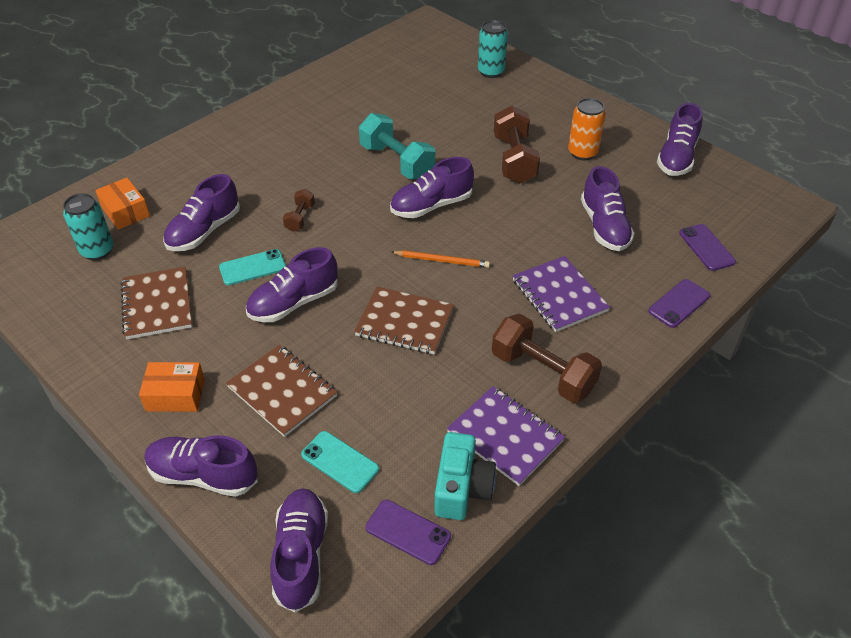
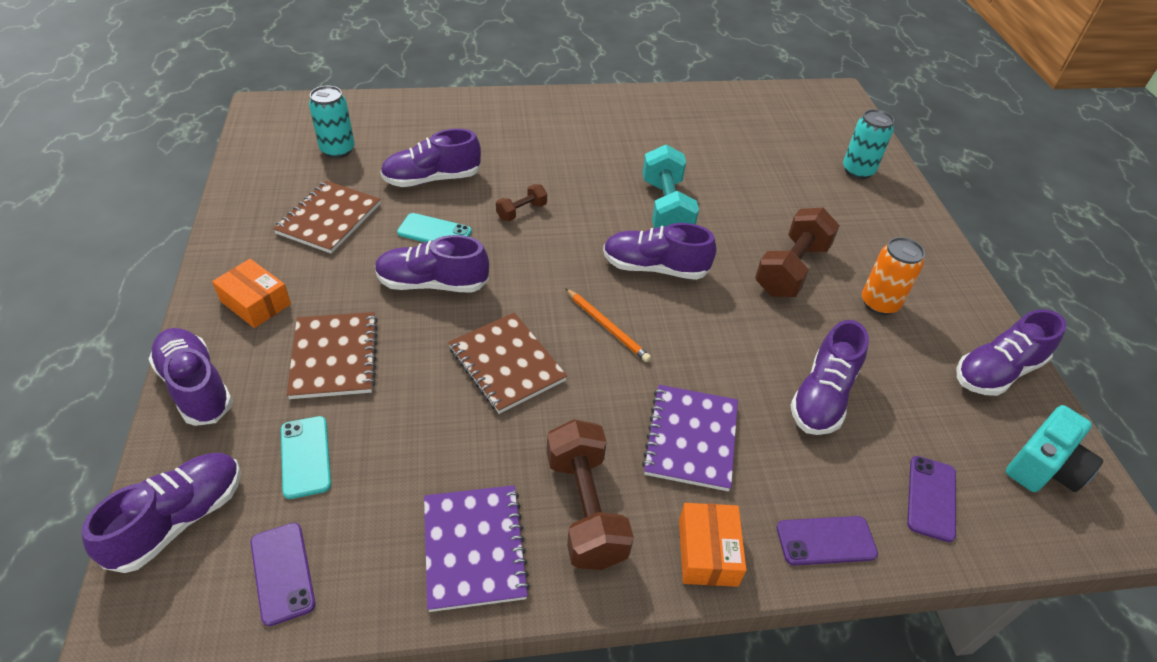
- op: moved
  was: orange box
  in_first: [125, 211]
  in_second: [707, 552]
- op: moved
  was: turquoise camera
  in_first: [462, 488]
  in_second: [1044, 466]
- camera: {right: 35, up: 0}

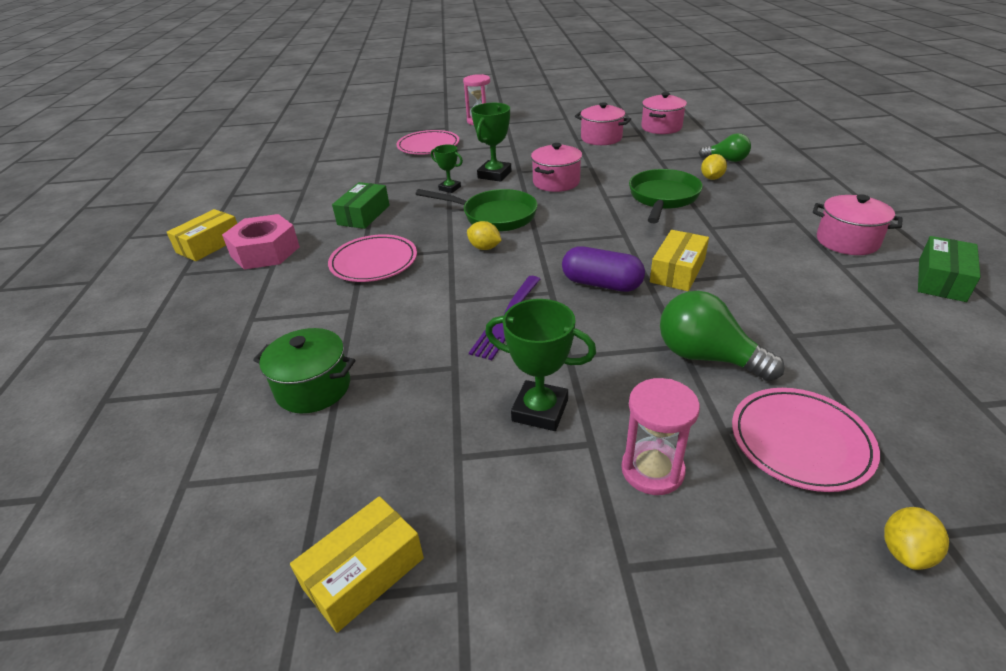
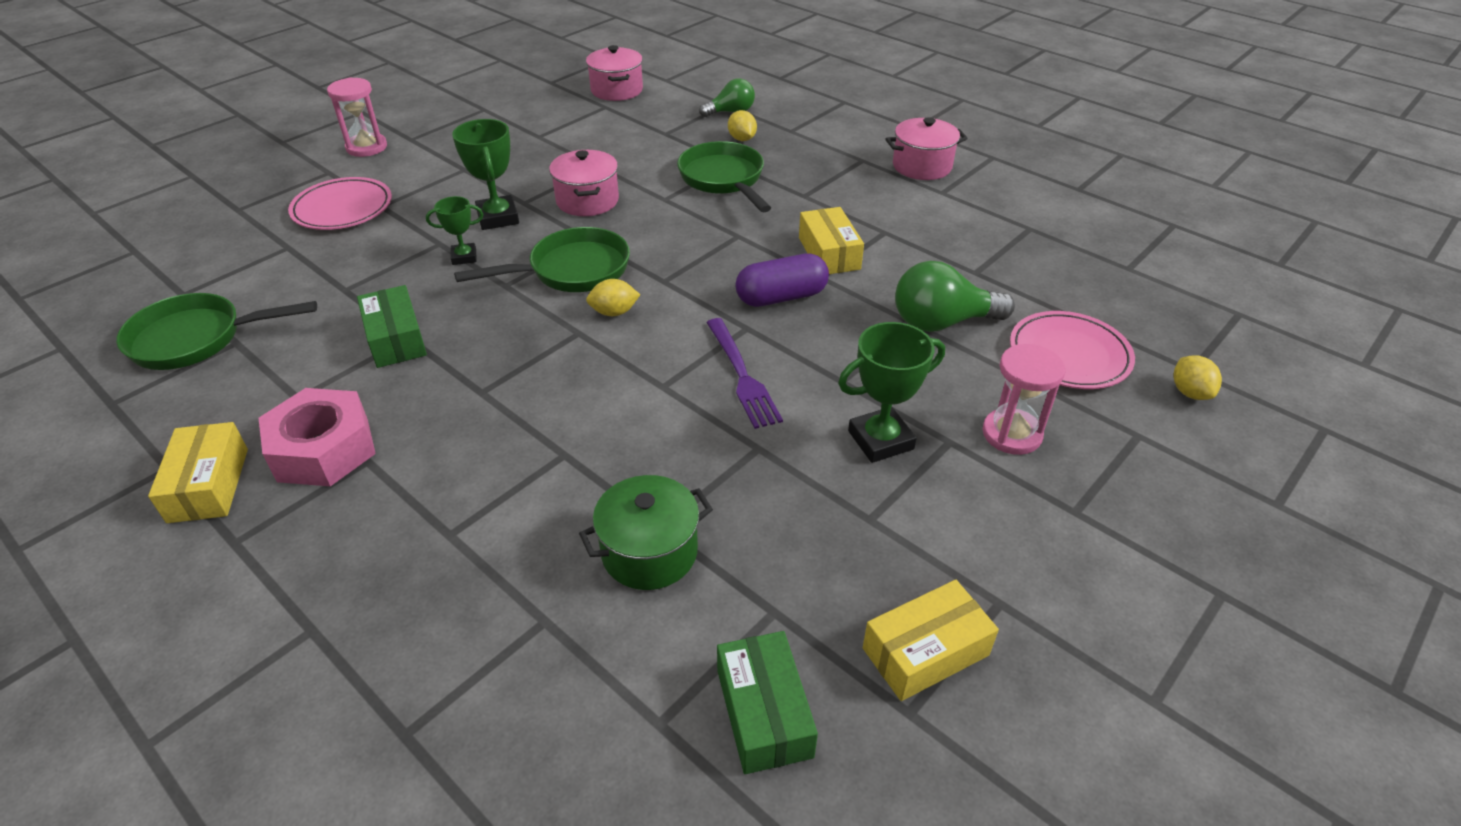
- op: added
  now: green pan
  in_second: [196, 339]
- op: moved
  was: green box
  in_first: [941, 280]
  in_second: [764, 713]
- op: turned
  was: yellow box
  in_first: [363, 573]
  in_second: [925, 651]
  clockwise: 60
- op: removed
  was: pink plate
  in_first: [374, 262]
- op: removed
  was: pink pot
  in_first: [601, 138]
- camera: {right: -45, up: 5}

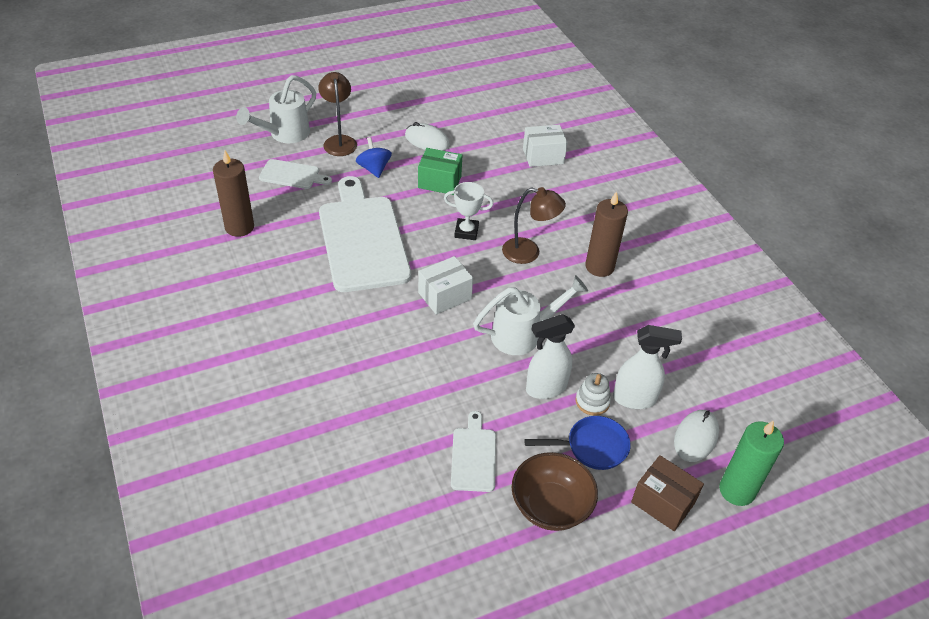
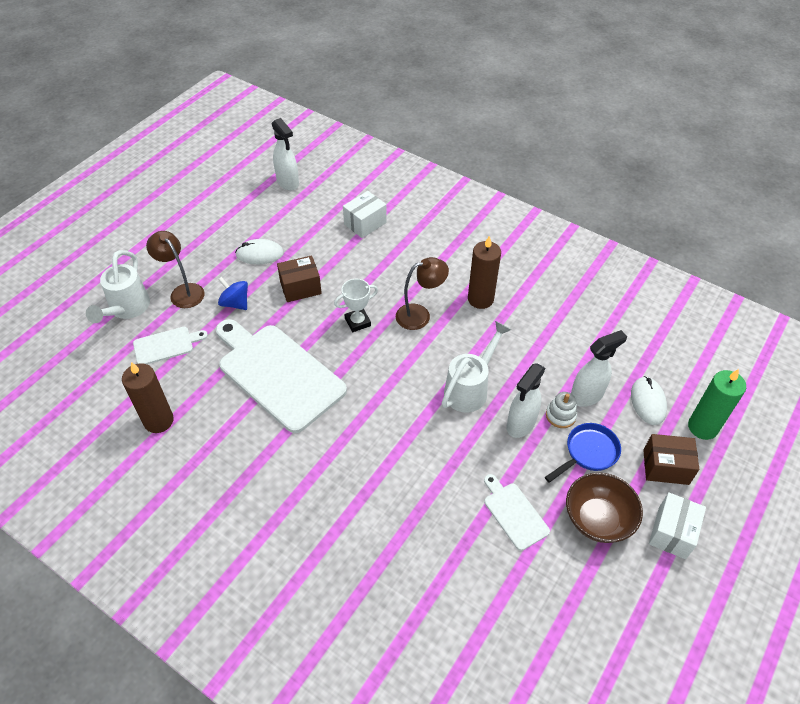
- op: added
  now: white spray bottle
  in_second: [288, 182]
- op: recoloured
  was: green box
  now: brown box
  in_first: [439, 182]
  in_second: [300, 288]
- op: moved
  was: white box
  in_first: [444, 296]
  in_second: [672, 532]
- camera: {right: -30, up: 5}

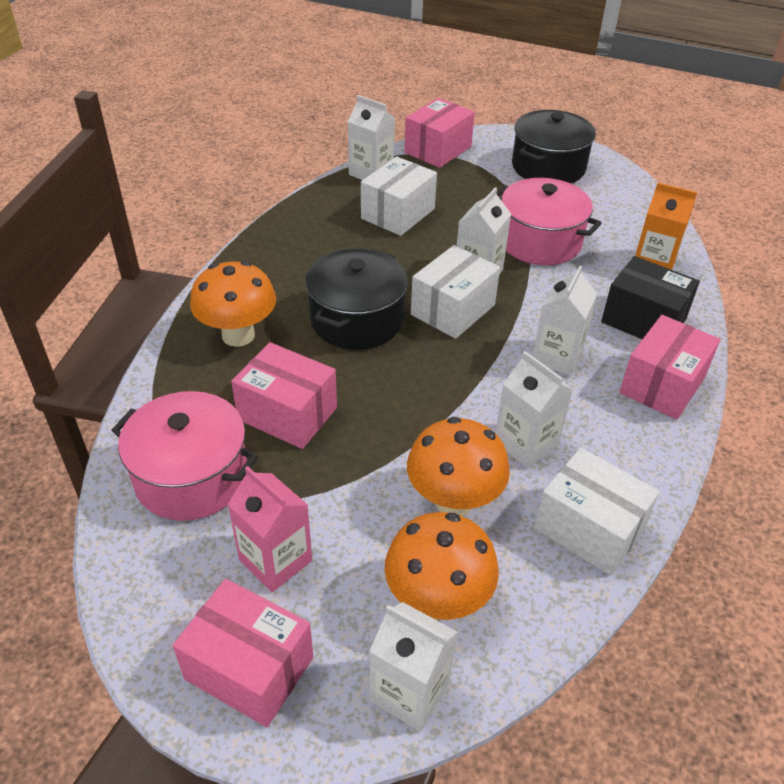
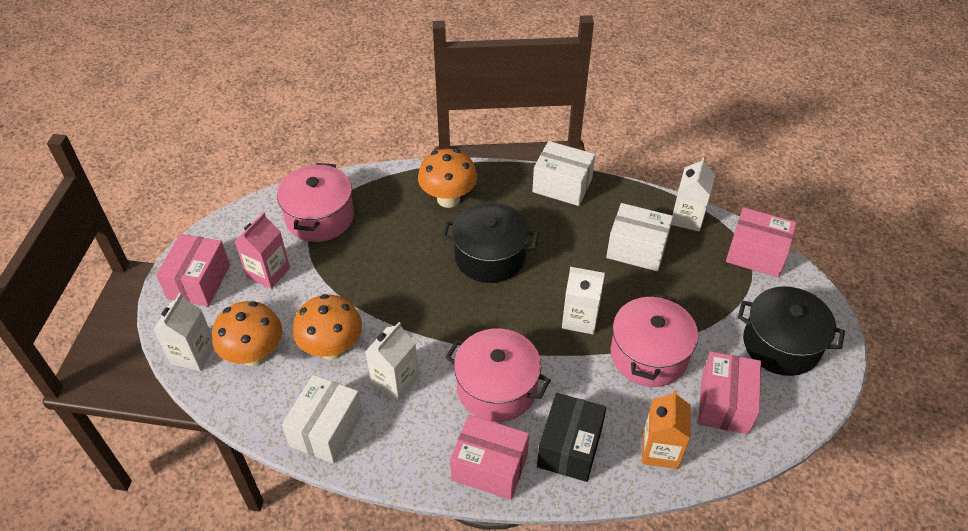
- op: replaced
  was: white carton
  now: pink pot
  in_first: [557, 356]
  in_second: [496, 388]
- op: moved
  was: white box
  in_first: [453, 310]
  in_second: [562, 185]
- op: moved
  was: pink box
  in_first: [287, 414]
  in_second: [724, 403]
- camera: {right: 75, up: 5}

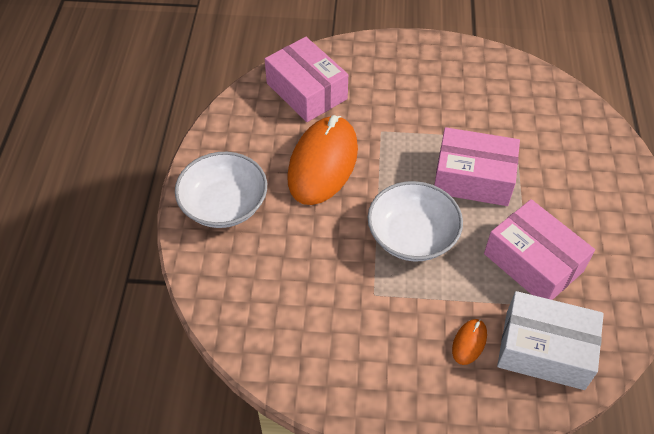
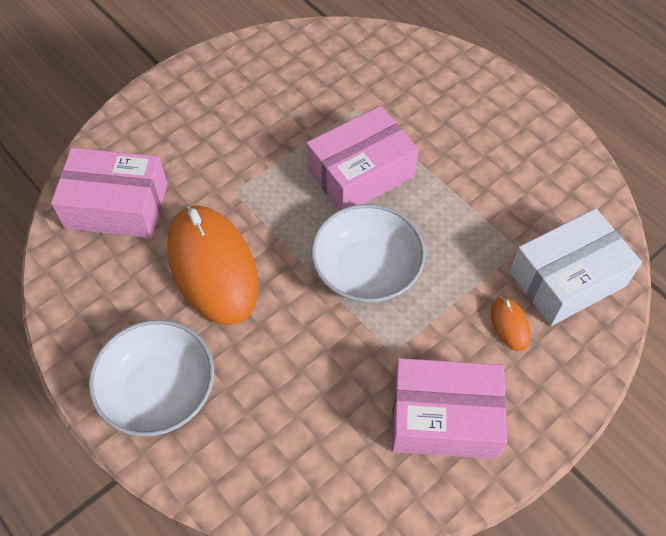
- op: moved
  was: pink box
  in_first: [533, 262]
  in_second: [444, 417]
- camera: {right: -45, up: 5}

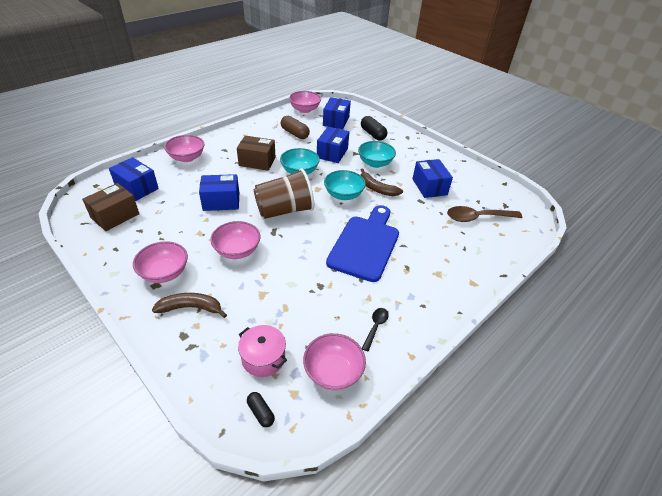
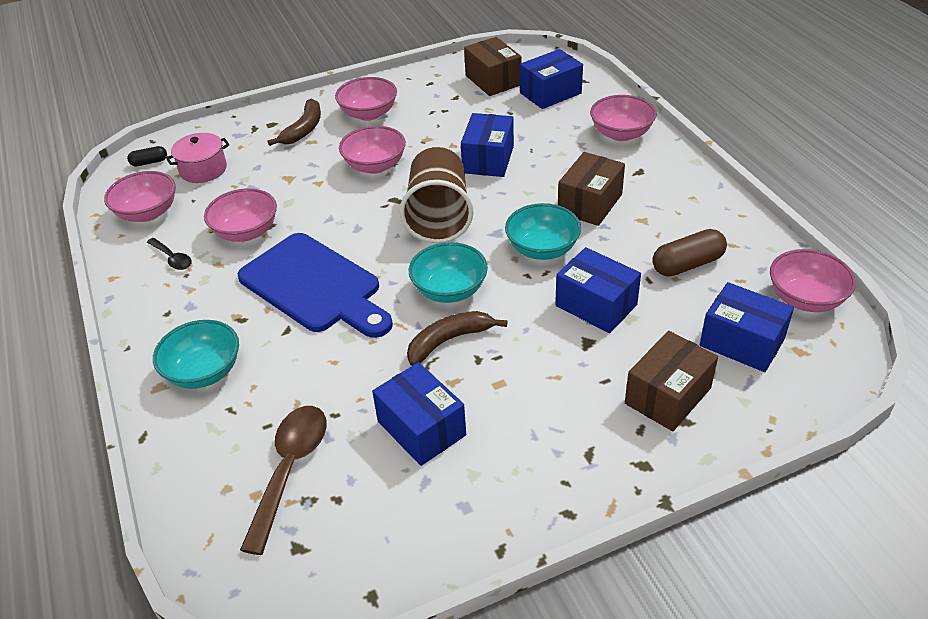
- op: moved
  was: turquoise bowl
  in_first: [375, 163]
  in_second: [204, 372]
- op: added
  now: pink bowl
  in_second: [246, 232]
- op: turned
  was: blue box
  in_first: [429, 187]
  in_second: [421, 428]
  clockwise: 45
- op: replaced
  was: black capsule
  now: brown box
  in_first: [373, 134]
  in_second: [668, 396]
- camera: {right: 115, up: 0}

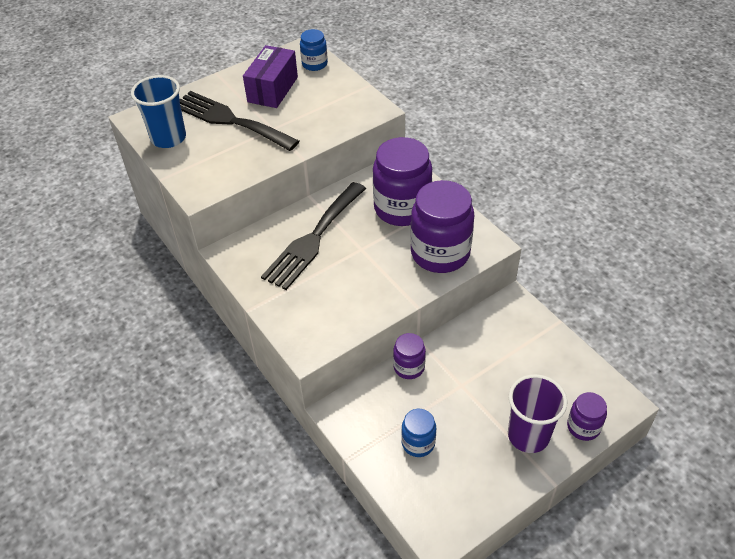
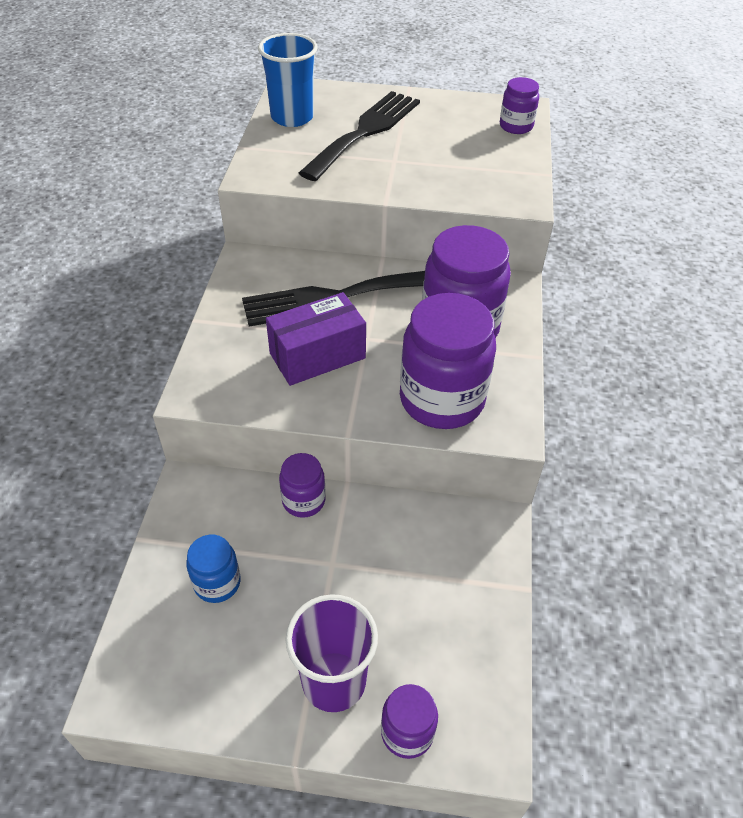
- op: moved
  was: purple box
  in_first: [272, 89]
  in_second: [317, 356]
- op: turned
  was: black fork
  in_first: [230, 120]
  in_second: [365, 132]
  clockwise: 45
- op: recoloured
  was: blue jar
  now: purple jar
  in_first: [314, 64]
  in_second: [516, 126]
- camera: {right: 40, up: 0}

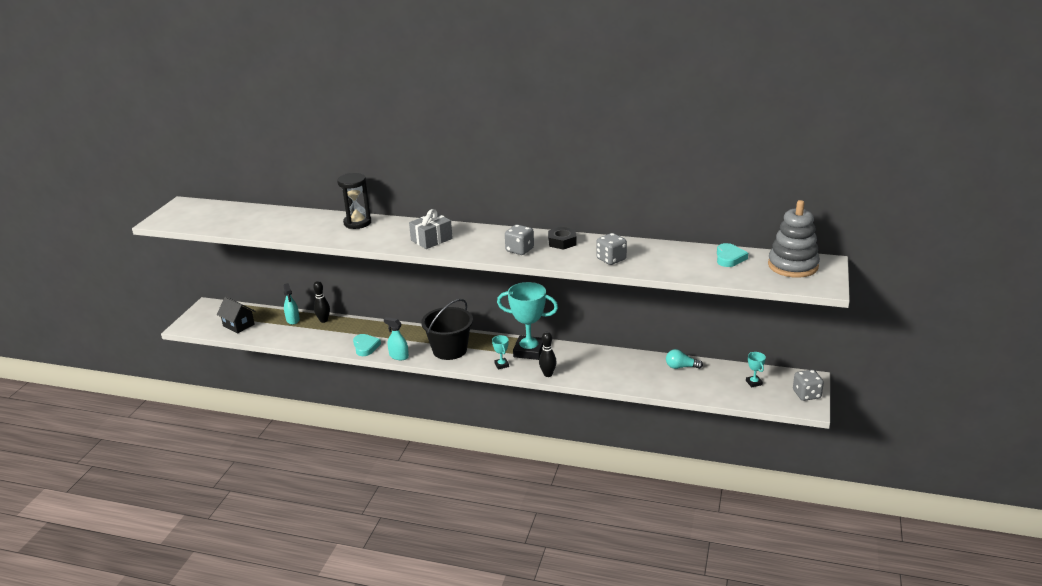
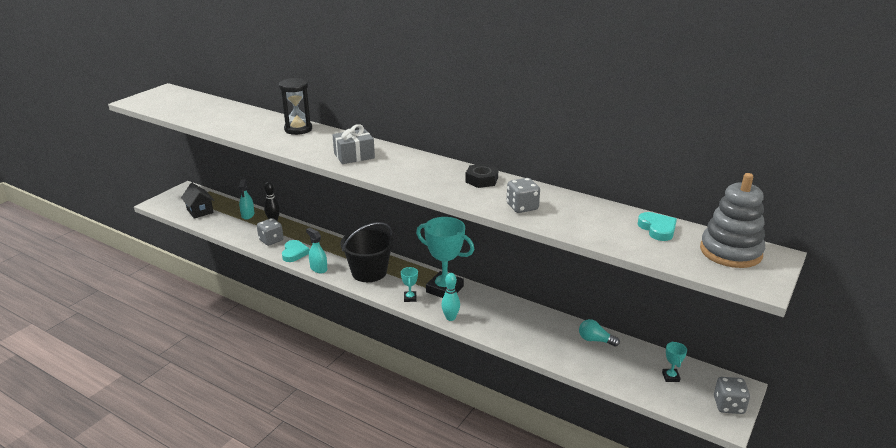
- op: moved
  was: grey dice
  in_first: [519, 250]
  in_second: [271, 240]
- op: recoloured
  was: black bowling pin
  now: turquoise bowling pin
  in_first: [548, 374]
  in_second: [450, 318]
- op: turned
  was: turquoise heart
  in_first: [729, 258]
  in_second: [657, 229]
  clockwise: -45
- camera: {right: 15, up: 0}

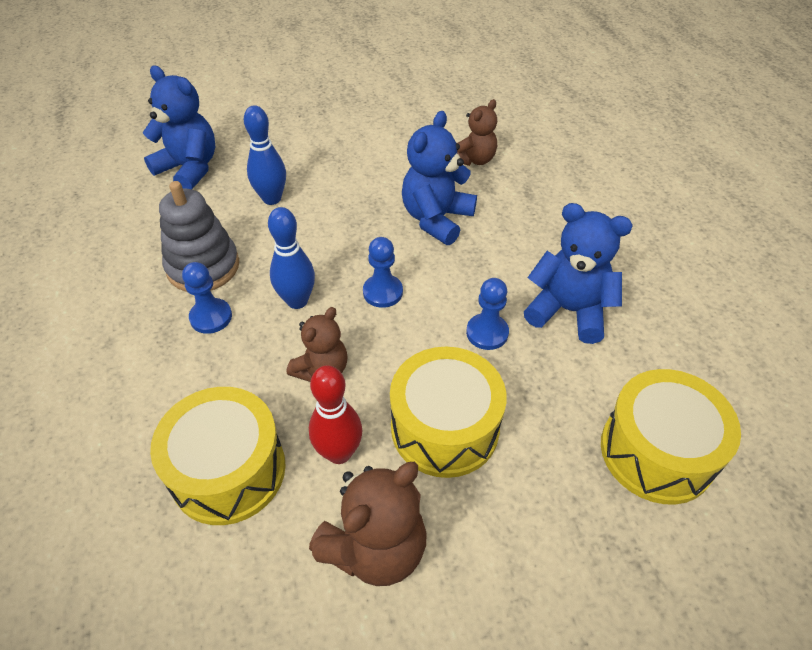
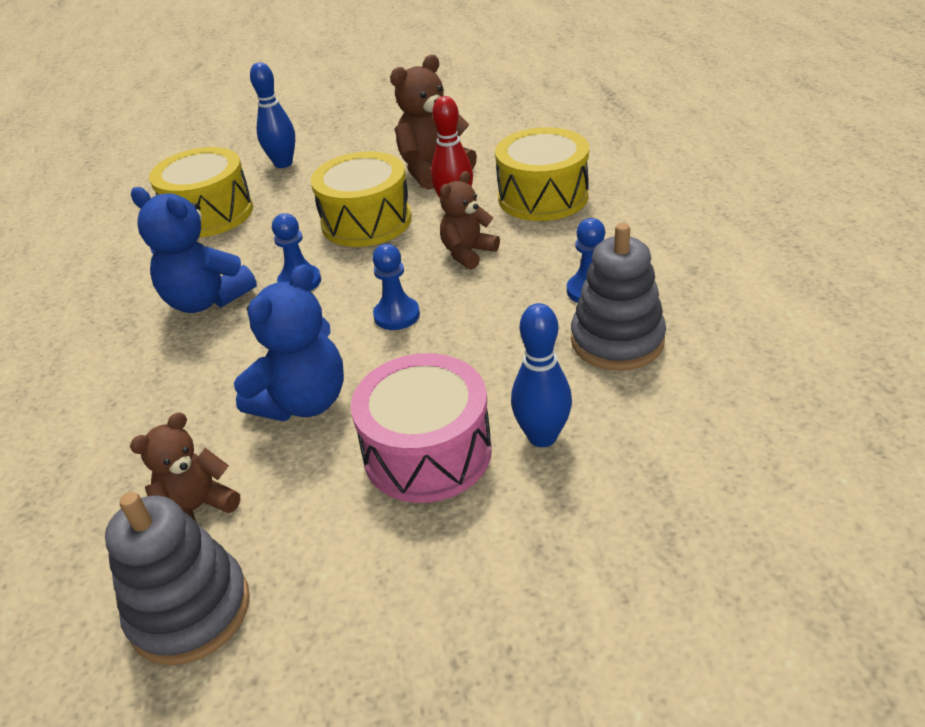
- op: added
  now: grey stacking toy
  in_second: [190, 610]
- op: moved
  was: blue bowling pin
  in_first: [297, 301]
  in_second: [283, 163]
- op: added
  now: pink drum
  in_second: [427, 452]
- op: removed
  was: blue teddy bear
  in_first: [189, 169]
- camera: {right: -170, up: -10}

